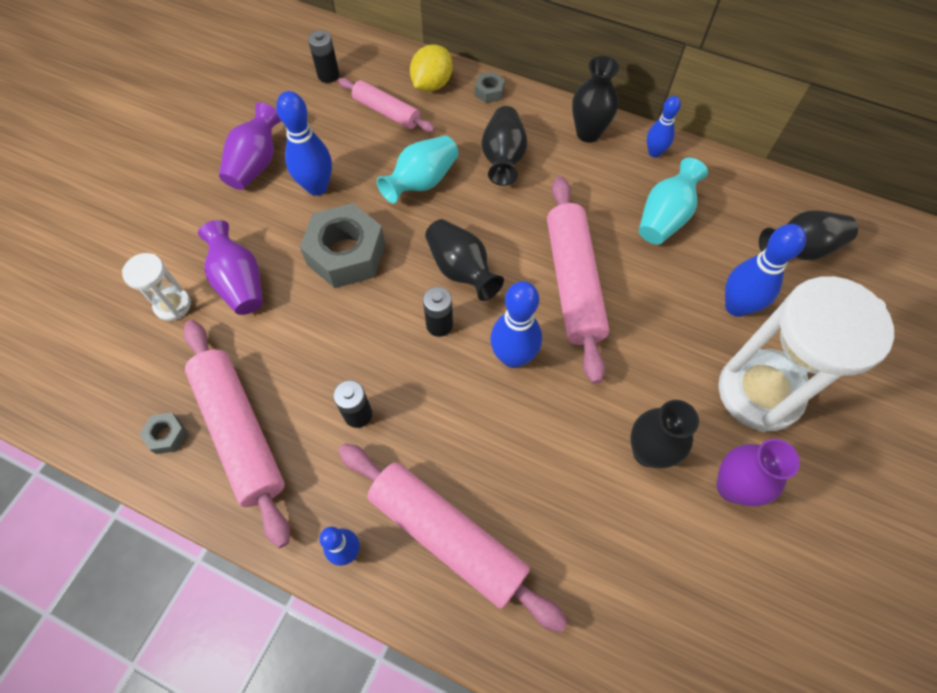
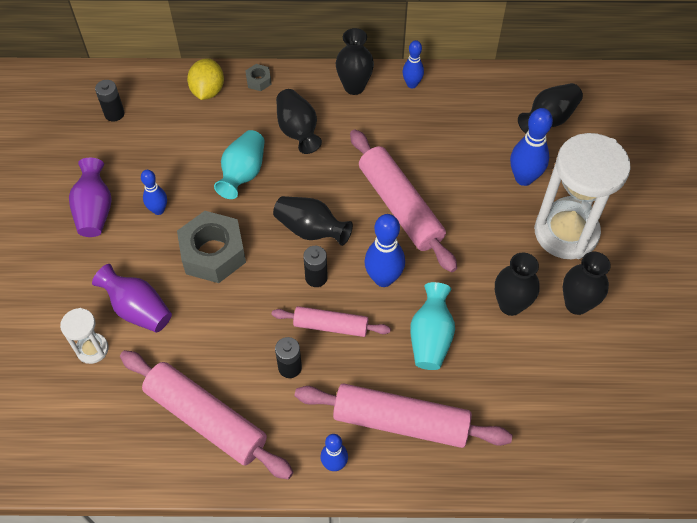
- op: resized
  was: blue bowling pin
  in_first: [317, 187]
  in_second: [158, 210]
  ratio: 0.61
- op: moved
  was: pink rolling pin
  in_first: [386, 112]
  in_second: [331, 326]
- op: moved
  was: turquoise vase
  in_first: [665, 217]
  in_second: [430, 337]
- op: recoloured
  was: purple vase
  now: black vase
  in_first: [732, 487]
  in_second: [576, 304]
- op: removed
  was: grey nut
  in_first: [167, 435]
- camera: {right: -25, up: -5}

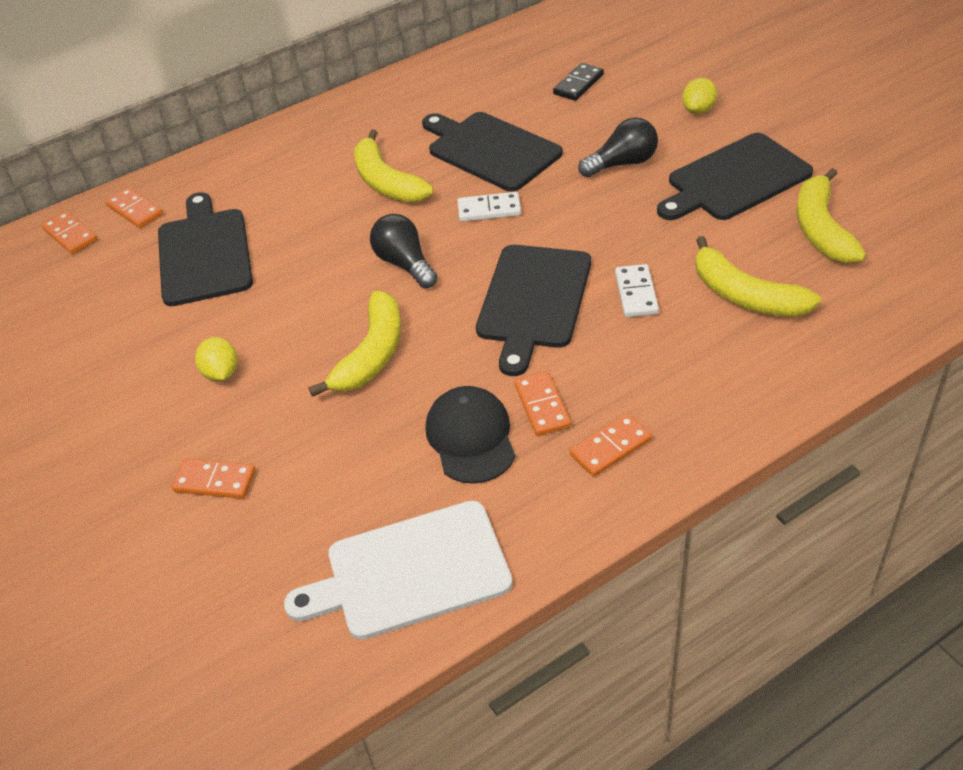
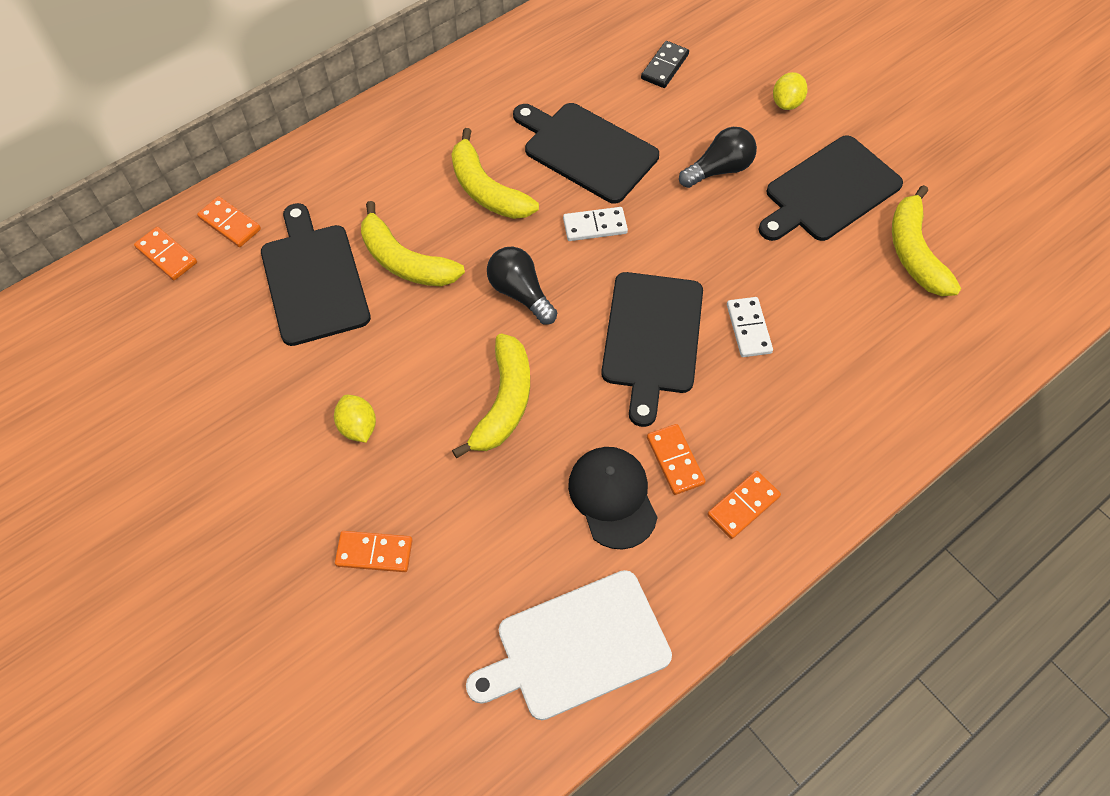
- op: moved
  was: yellow banana
  in_first: [745, 295]
  in_second: [405, 261]
- camera: {right: -10, up: 15}

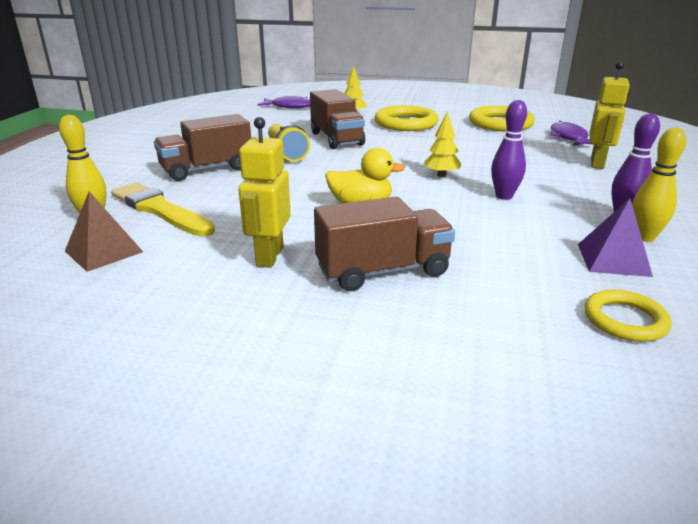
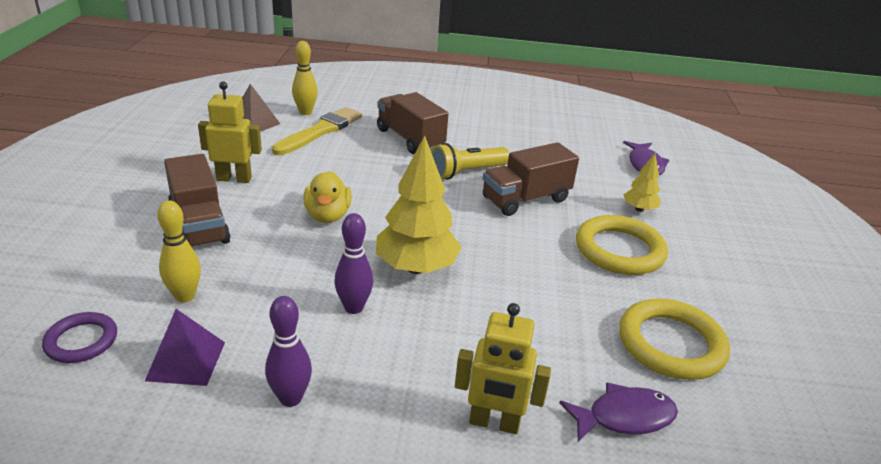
- op: recoloured
  was: yellow ring
  now: purple ring
  in_first: [625, 320]
  in_second: [81, 341]
- op: moved
  was: yellow bowling pin
  in_first: [644, 237]
  in_second: [185, 296]
- op: resized
  was: yellow tree
  in_first: [441, 175]
  in_second: [416, 267]
  ratio: 1.95
- camera: {right: 80, up: 5}

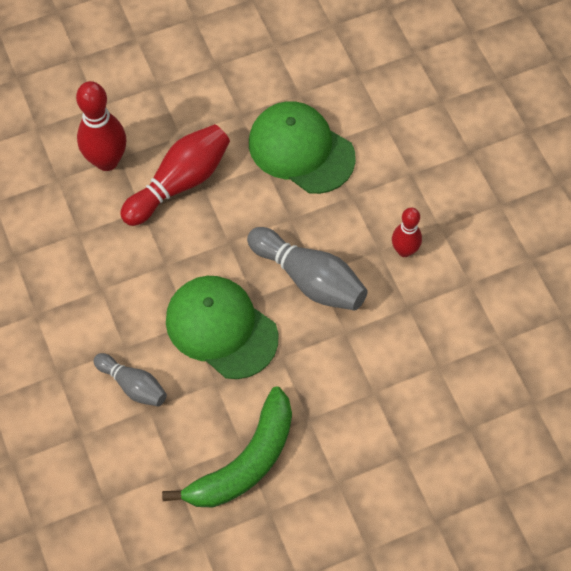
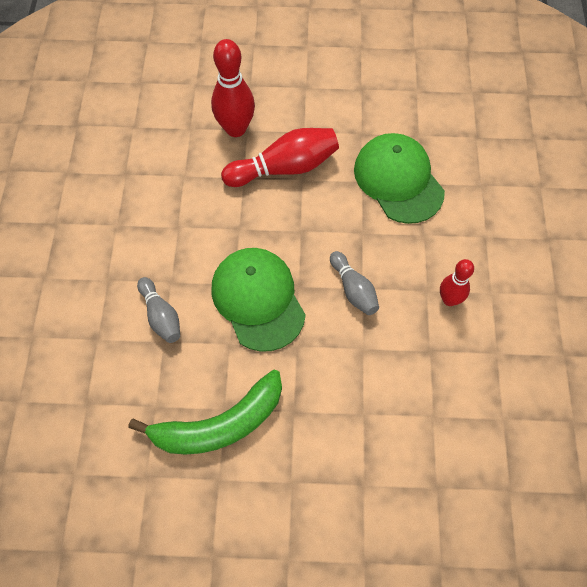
- op: resized
  was: grey bowling pin
  in_first: [309, 279]
  in_second: [353, 289]
  ratio: 0.61
- camera: {right: 25, up: 0}

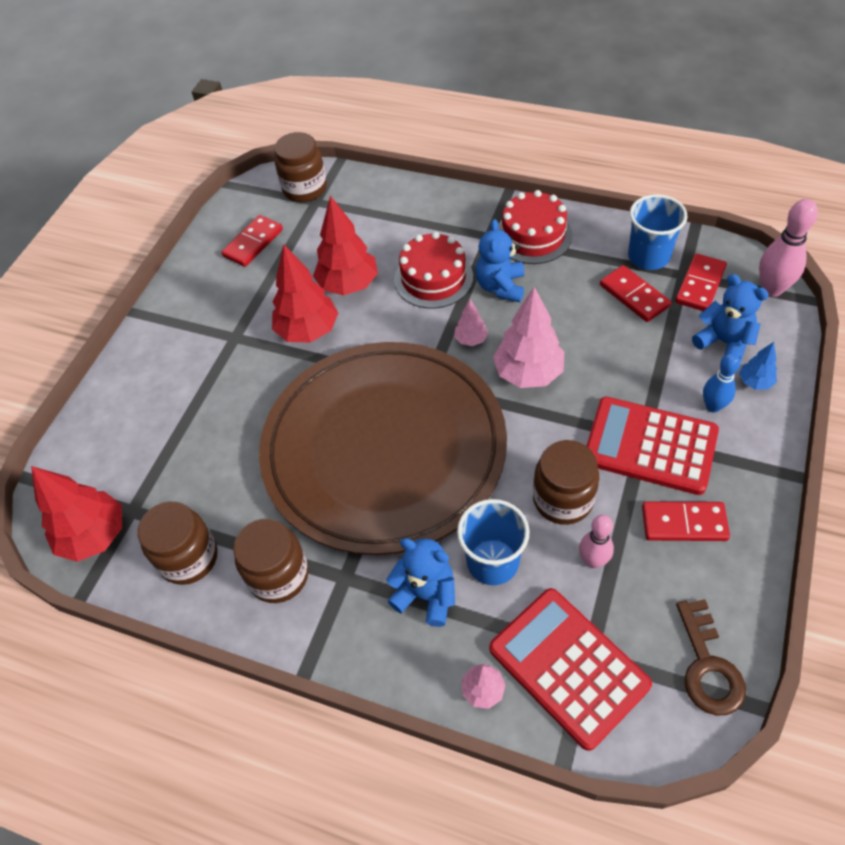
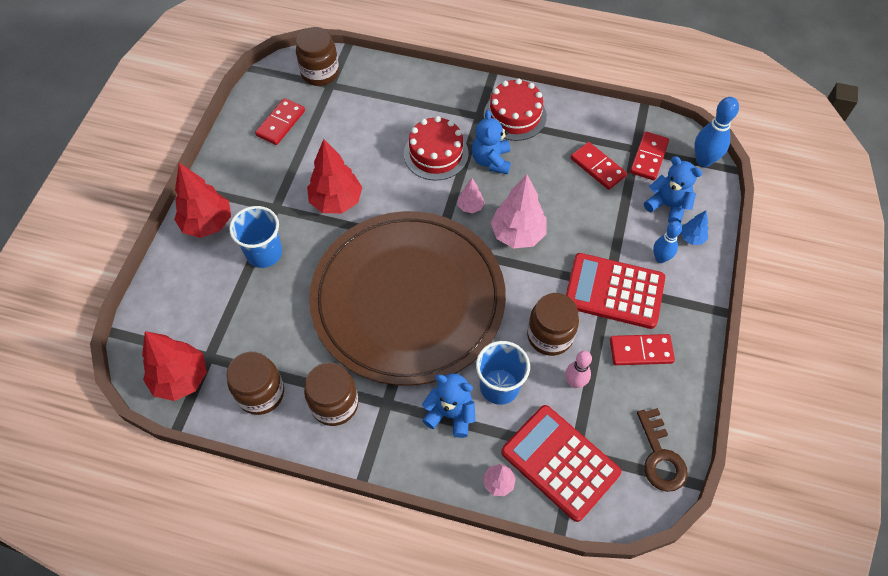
- op: moved
  was: red tree
  in_first: [348, 285]
  in_second: [207, 224]
- op: moved
  was: blue cup
  in_first: [648, 256]
  in_second: [264, 253]
- op: recoloured
  was: pink bowling pin
  now: blue bowling pin
  in_first: [771, 289]
  in_second: [703, 160]
- camera: {right: -10, up: 5}

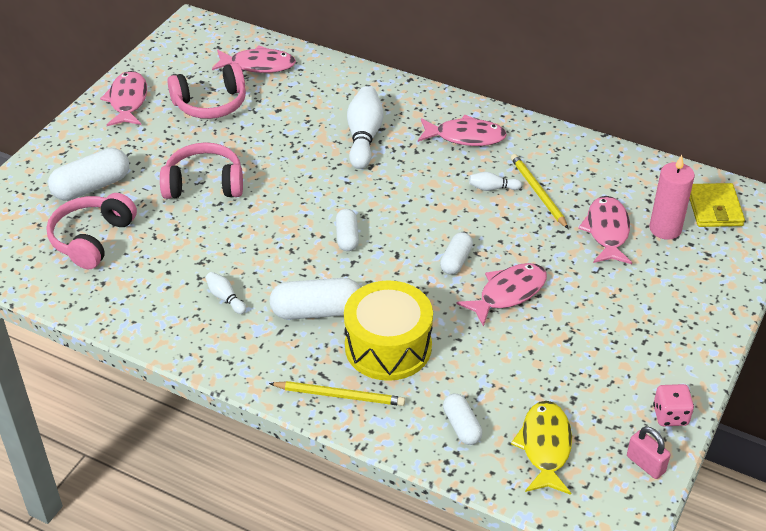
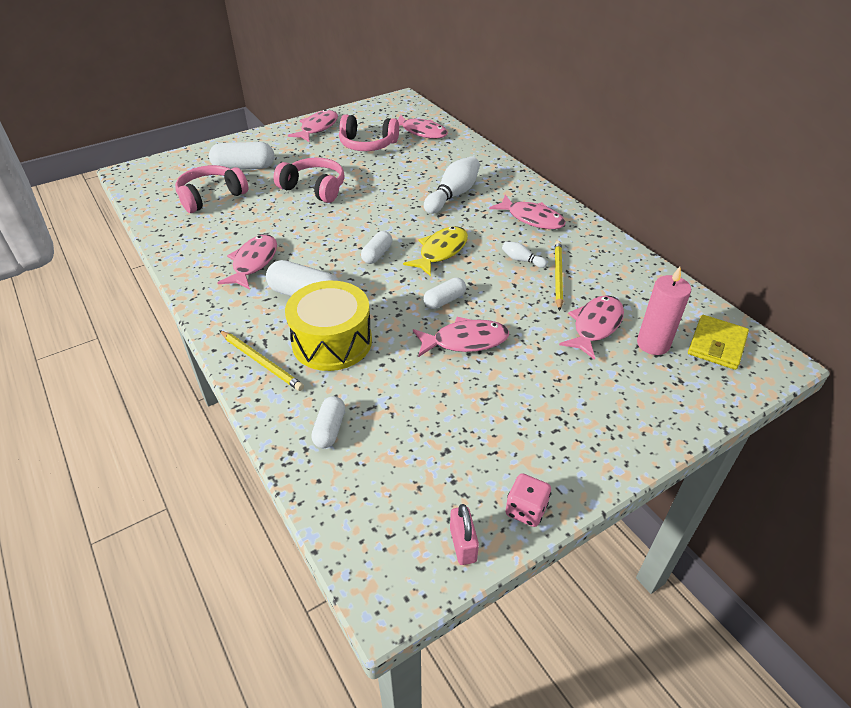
- op: replaced
  was: white bowling pin
  now: pink fish
  in_first: [225, 298]
  in_second: [253, 262]
- op: moved
  was: yellow fish
  in_first: [545, 446]
  in_second: [441, 251]
- camera: {right: 30, up: 0}

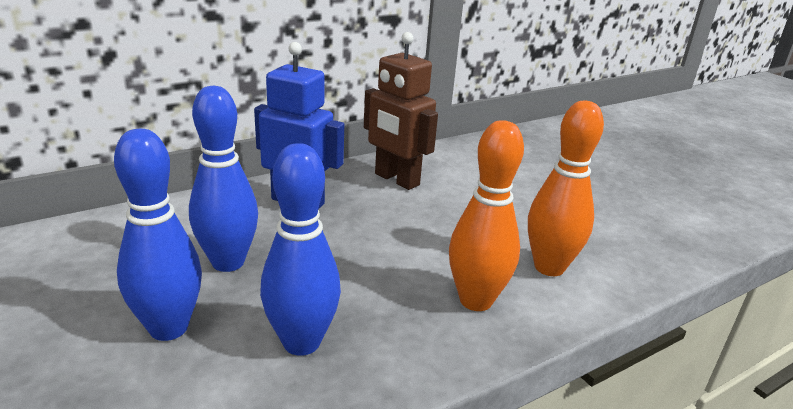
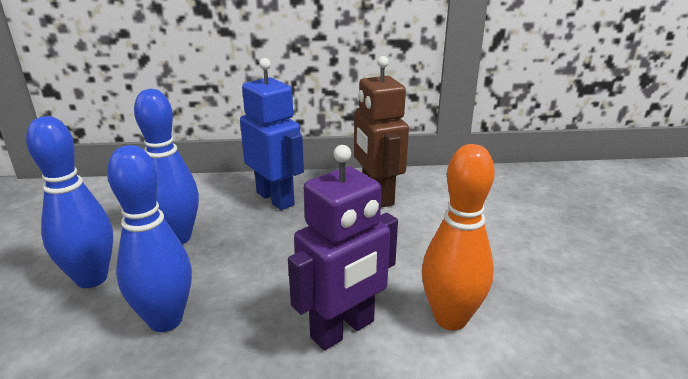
- op: replaced
  was: orange bowling pin
  now: purple robot
  in_first: [475, 300]
  in_second: [343, 330]
- camera: {right: 30, up: 0}

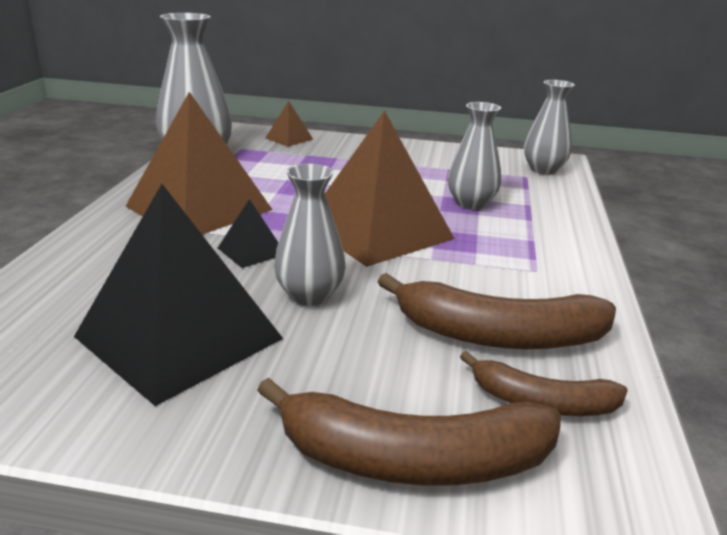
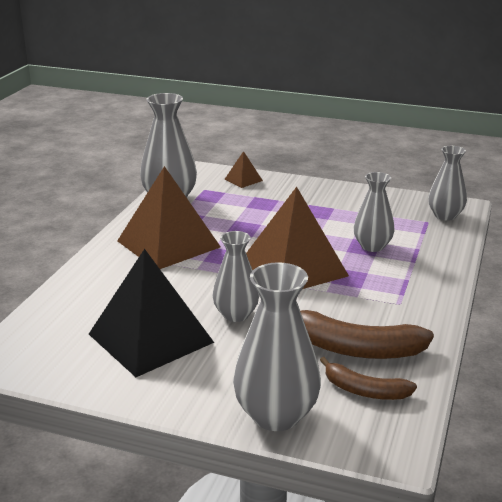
- op: replaced
  was: brown banana
  now: grey vase
  in_first: [412, 459]
  in_second: [276, 415]
- op: removed
  was: black pyramid
  in_first: [251, 251]
- camera: {right: 10, up: 0}

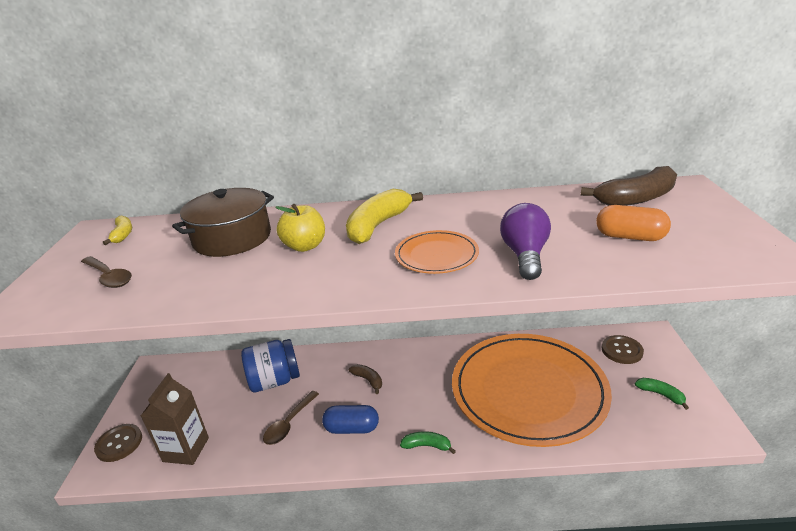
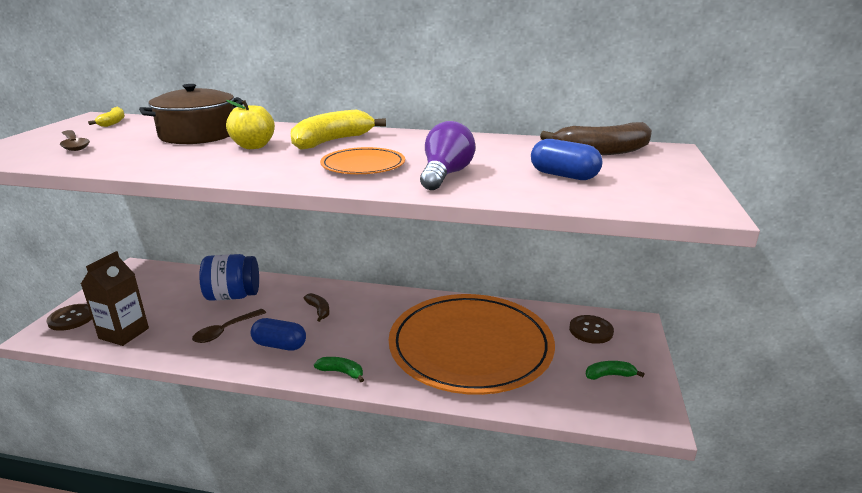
- op: recoloured
  was: orange capsule
  now: blue capsule
  in_first: [630, 237]
  in_second: [563, 175]
- op: turned
  was: green banana
  in_first: [661, 394]
  in_second: [609, 375]
  clockwise: -60
- camera: {right: 10, up: -5}

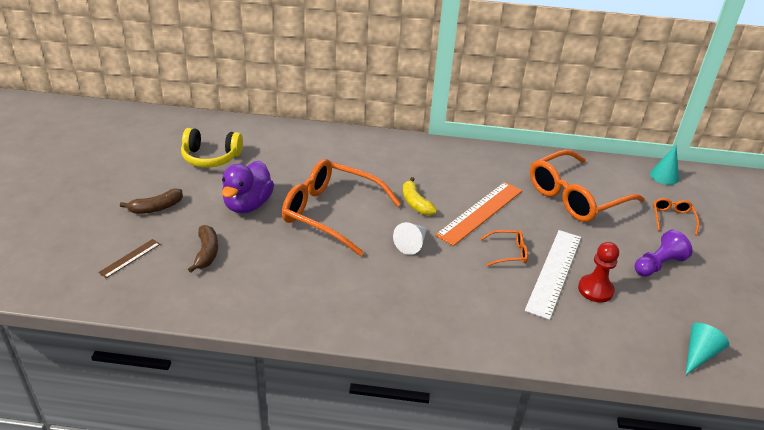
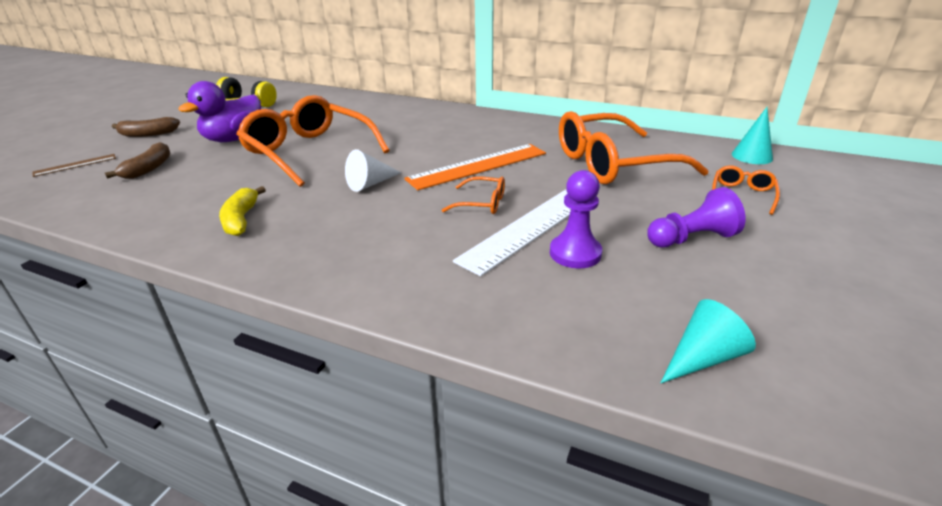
- op: moved
  was: yellow banana
  in_first: [415, 203]
  in_second: [241, 219]
- op: recoloured
  was: red pawn
  now: purple pawn
  in_first: [595, 290]
  in_second: [575, 253]
- camera: {right: 20, up: -5}

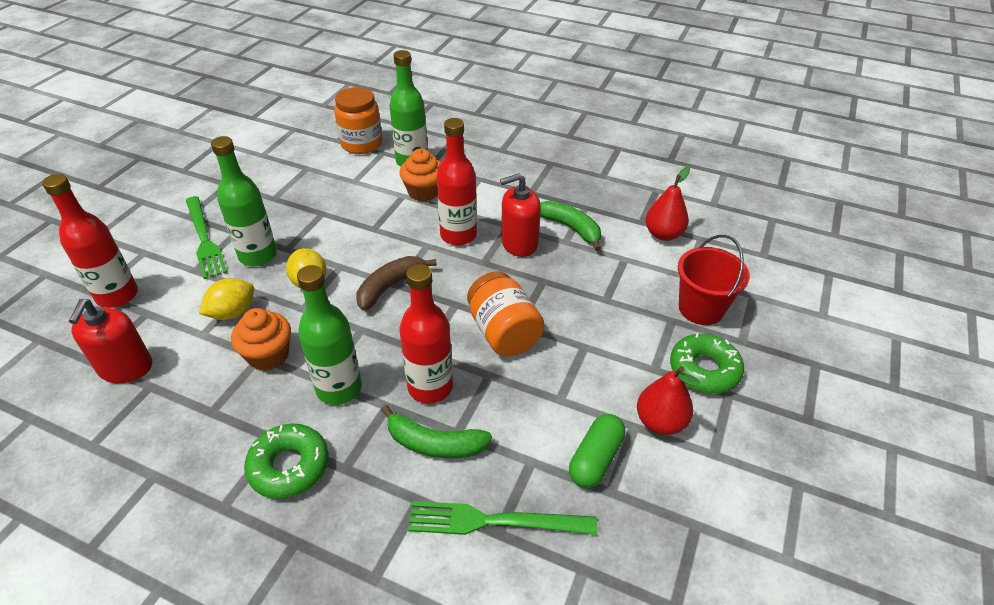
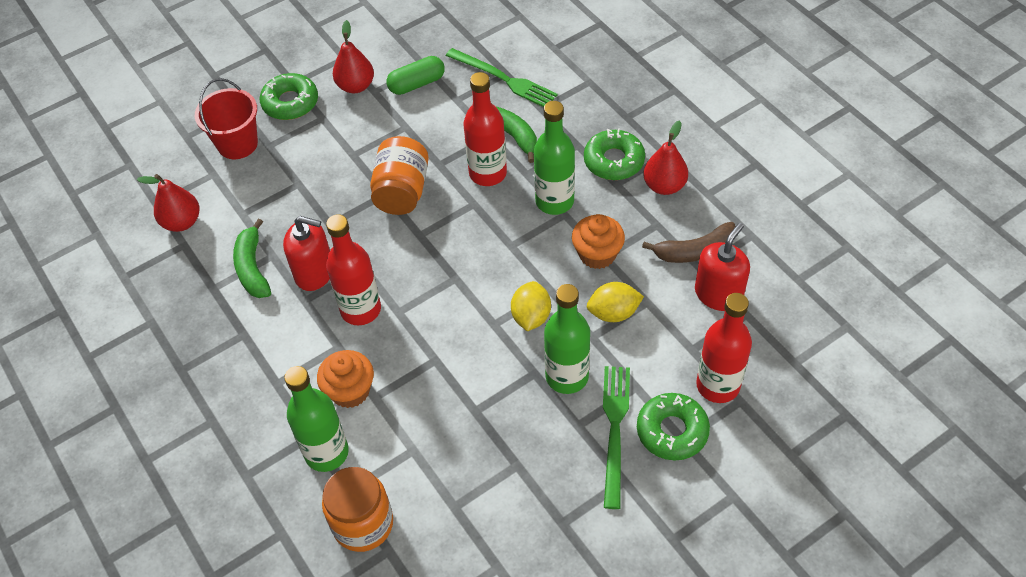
- op: added
  now: green donut
  in_second: [672, 431]
- op: moved
  was: brown banana
  in_first: [390, 286]
  in_second: [694, 251]
- op: added
  now: red pear
  in_second: [664, 186]
- camera: {right: -145, up: 10}

